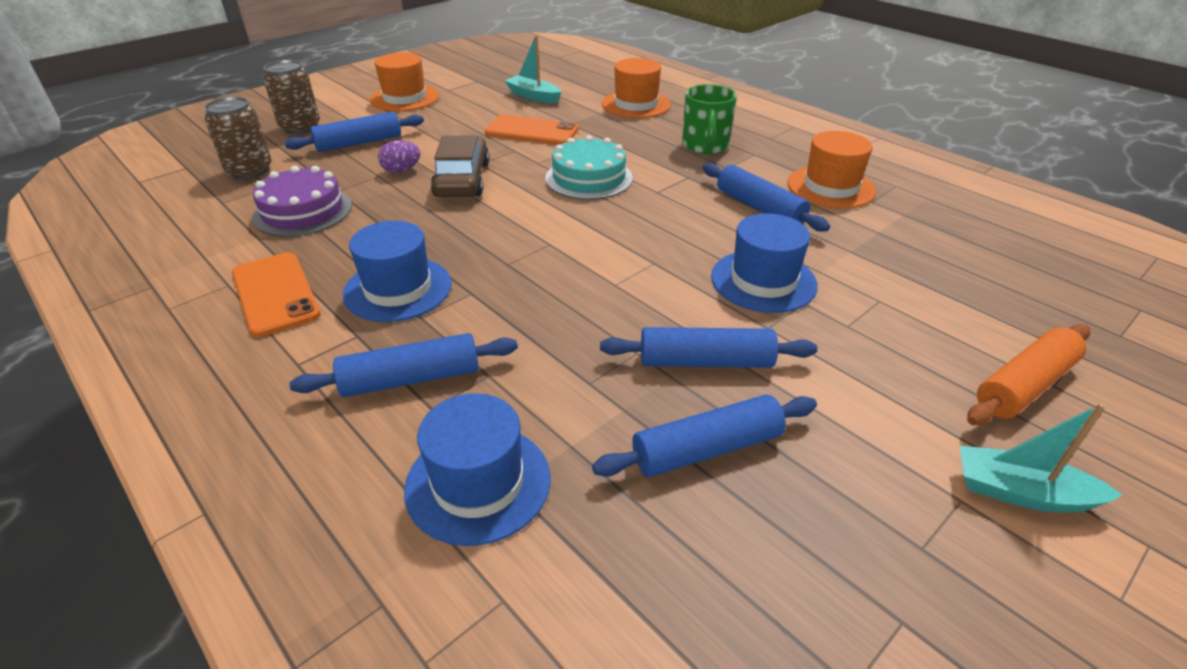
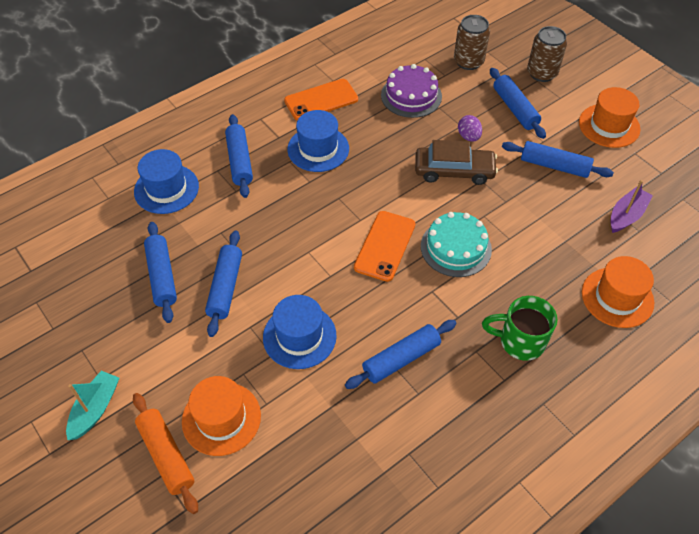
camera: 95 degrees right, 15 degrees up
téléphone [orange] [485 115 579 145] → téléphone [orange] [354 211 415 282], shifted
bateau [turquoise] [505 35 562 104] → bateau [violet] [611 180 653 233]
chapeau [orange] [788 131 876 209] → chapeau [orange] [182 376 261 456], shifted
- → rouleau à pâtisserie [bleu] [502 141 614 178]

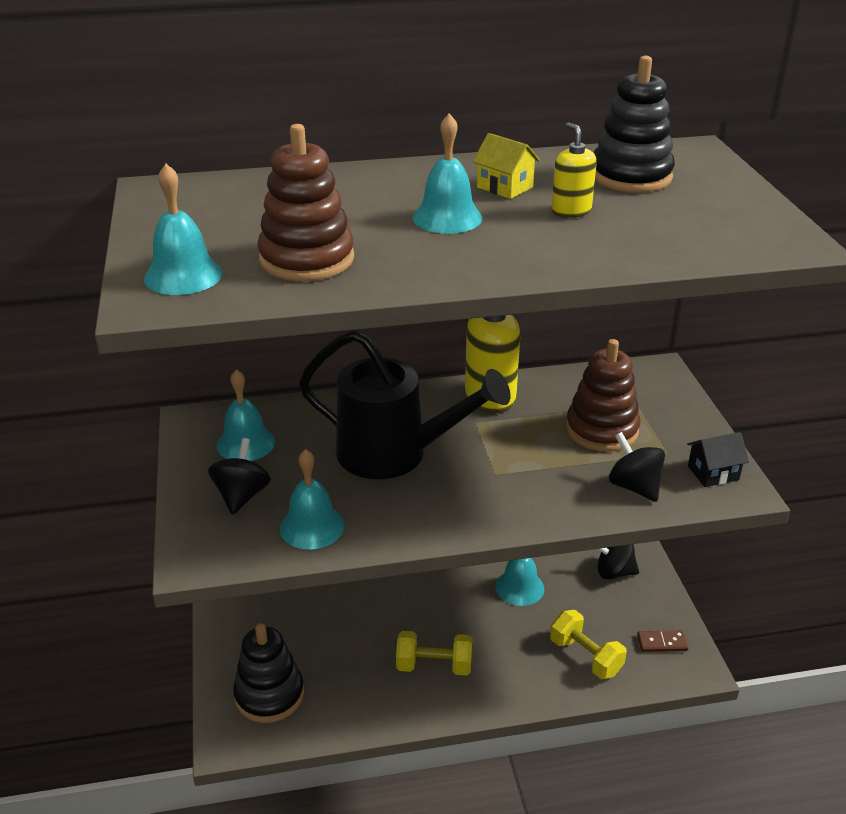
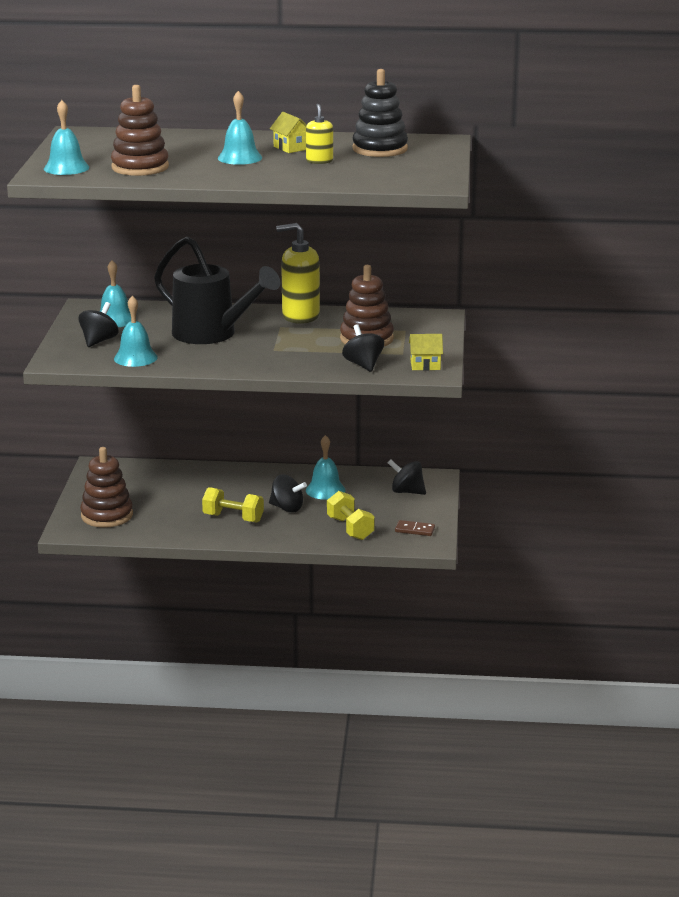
camera: 15 degrees right, 10 degrees down
jouet à empiler [noir] [233 623 304 723] → jouet à empiler [marron] [80 447 133 528]
maison [noir] [687 432 749 487] → maison [jaune] [409 334 443 370]
- → toupie [noir] [269 474 307 513]

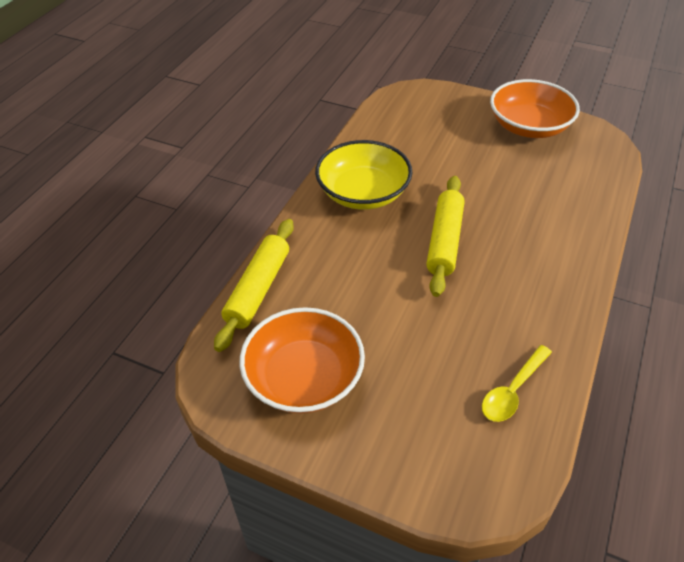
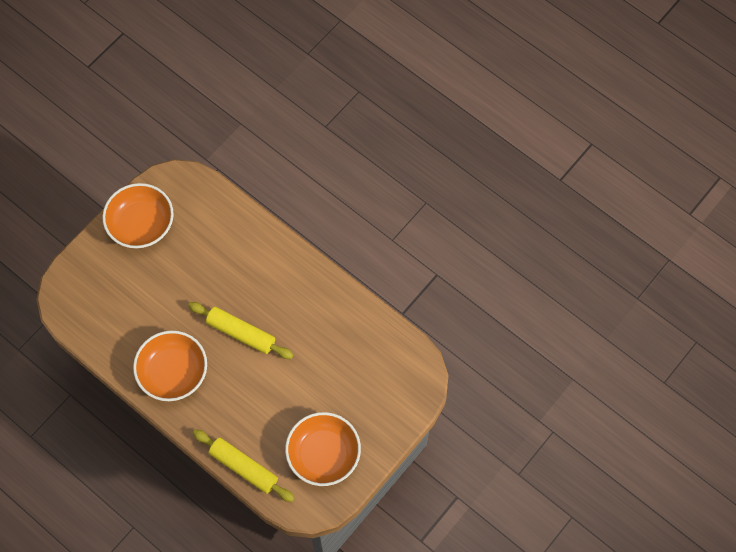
camera: 75 degrees left, 20 degrees up
bol [jaune] [315 140 412 210] → bol [orange] [133 331 207 401]
cuillère [jaune] [482 345 552 422] → -

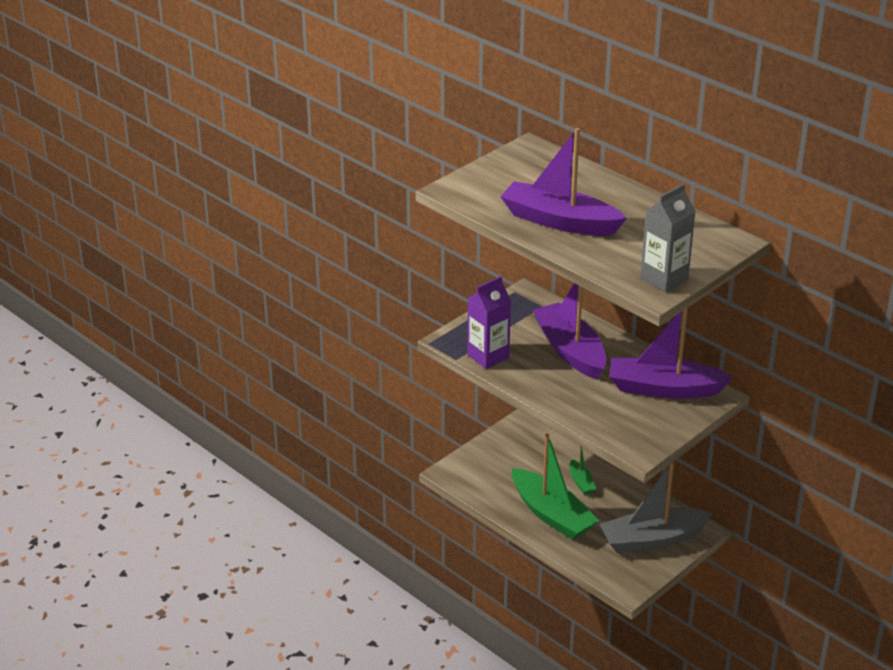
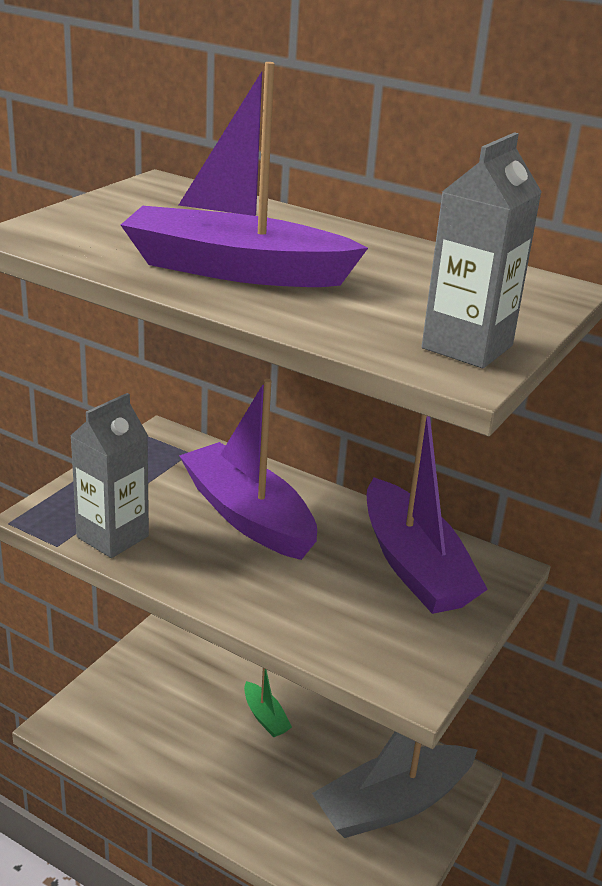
camera: 15 degrees left, 5 degrees down
brique de lait [violet] [467 276 511 369] → brique de lait [gris] [70 393 149 558]
bateau [vert] [512 434 599 540] → -
bateau [violet] [609 308 733 399] → bateau [violet] [367 414 488 614], 105 degrees counterclockwise

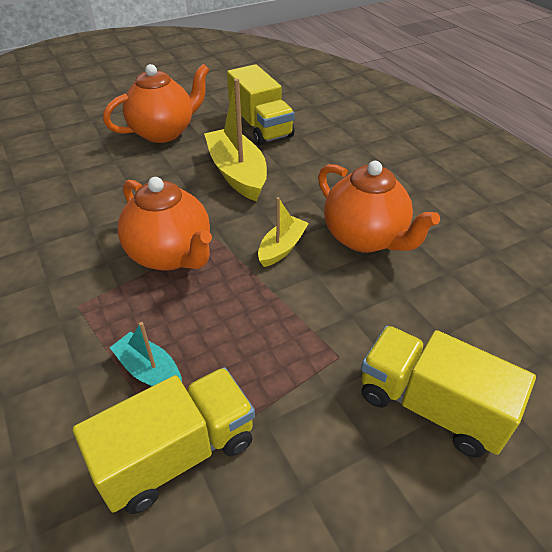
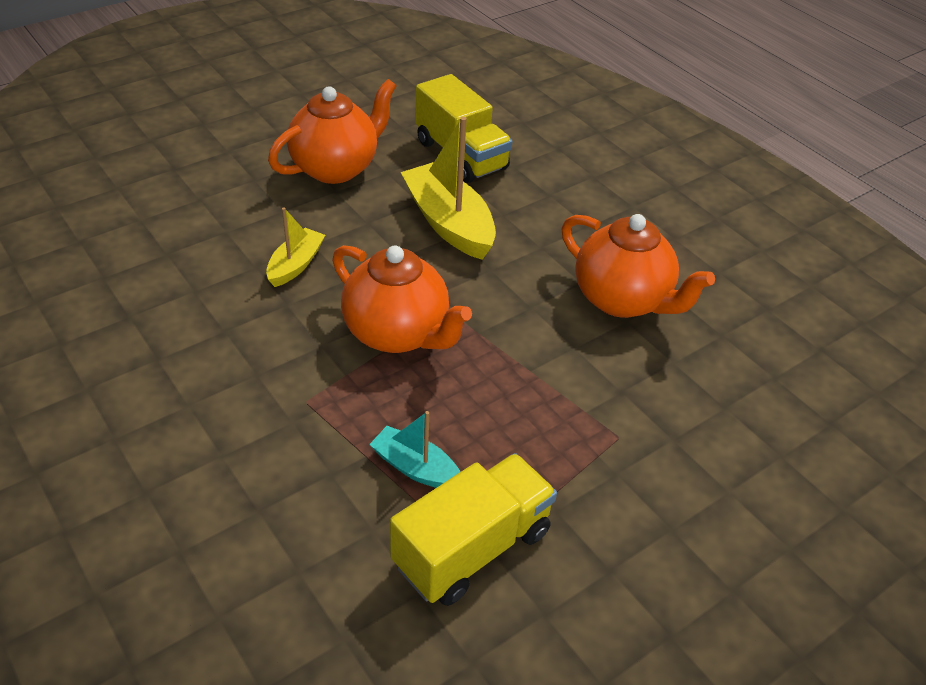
camera: 10 degrees left, 0 degrees up
bateau [jaune] [258 197 309 267] → bateau [jaune] [266 207 325 287], shifted
camion [jaune] [361 326 536 458] → -

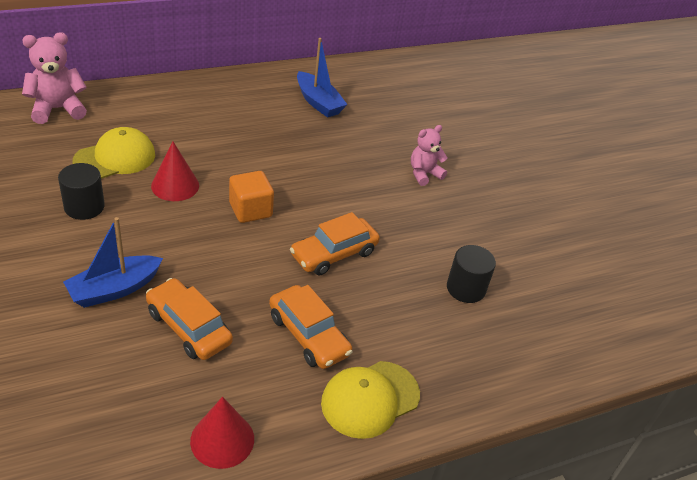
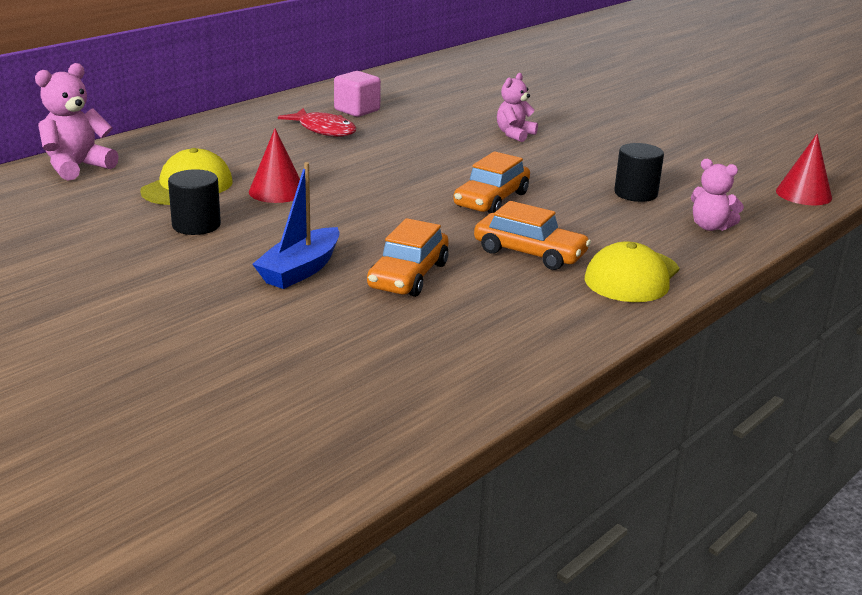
camera: 20 degrees left, 15 degrees down
voiture [orange] [146 278 233 360] → voiture [orange] [367 218 449 297], 90 degrees counterclockwise
cône [rouge] [190 397 254 469] → cône [rouge] [776 134 832 205], shifted
cube [orange] [229 171 274 223] → -
bateau [bleu] [297 38 348 118] → cube [rose] [334 71 381 117]
- → poisson [rouge] [278 108 356 137]
- → ours en peluche [rose] [691 159 744 231]

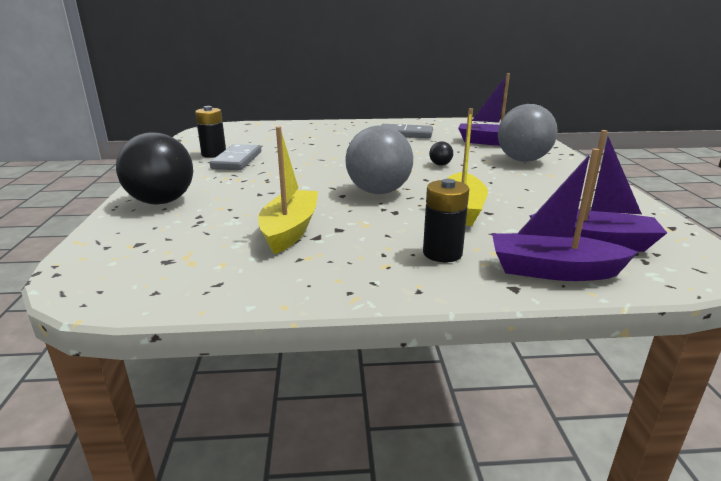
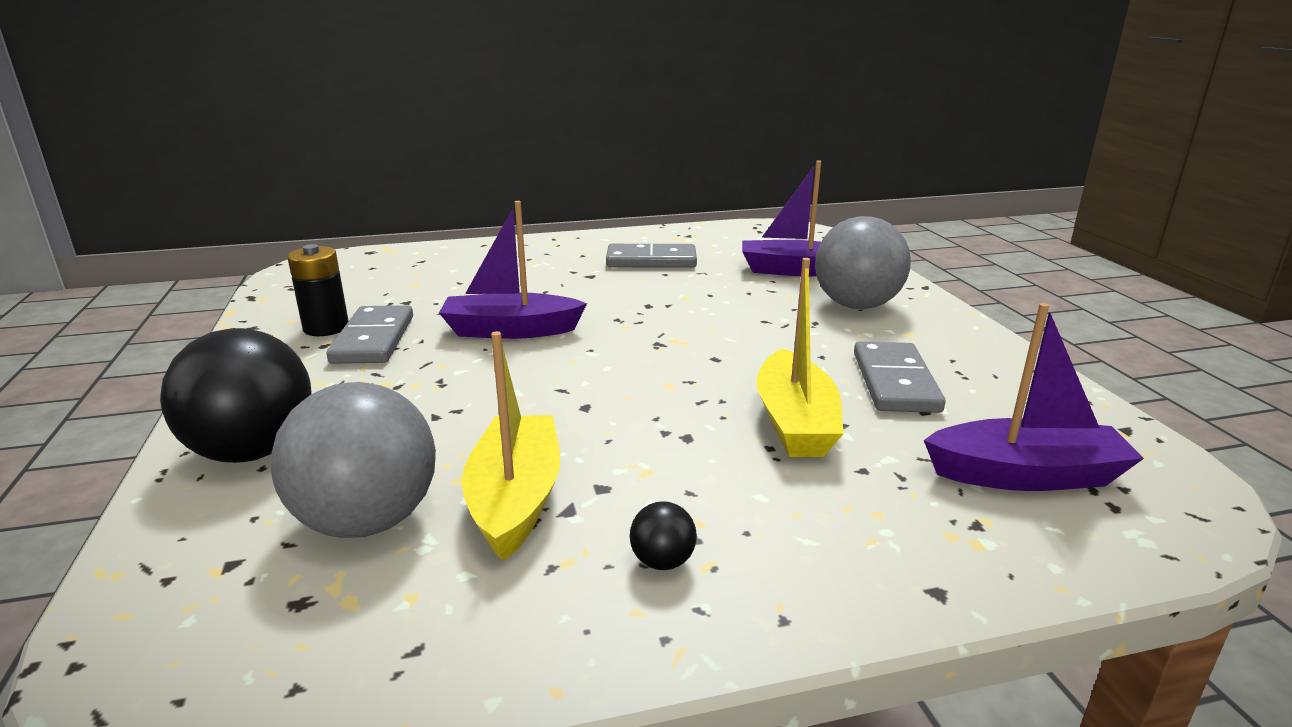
camera: 10 degrees left, 0 degrees up
balle [gris] [345 125 413 194] → balle [gris] [271 382 436 538], shifted
pile [noir] [423 179 469 262] → -
balle [noir] [429 141 453 166] → balle [noir] [630 502 697 570], shifted
bateau [violet] [492 148 638 281] → bateau [violet] [439 201 587 339], shifted
- → domino [gris] [854 341 945 413]

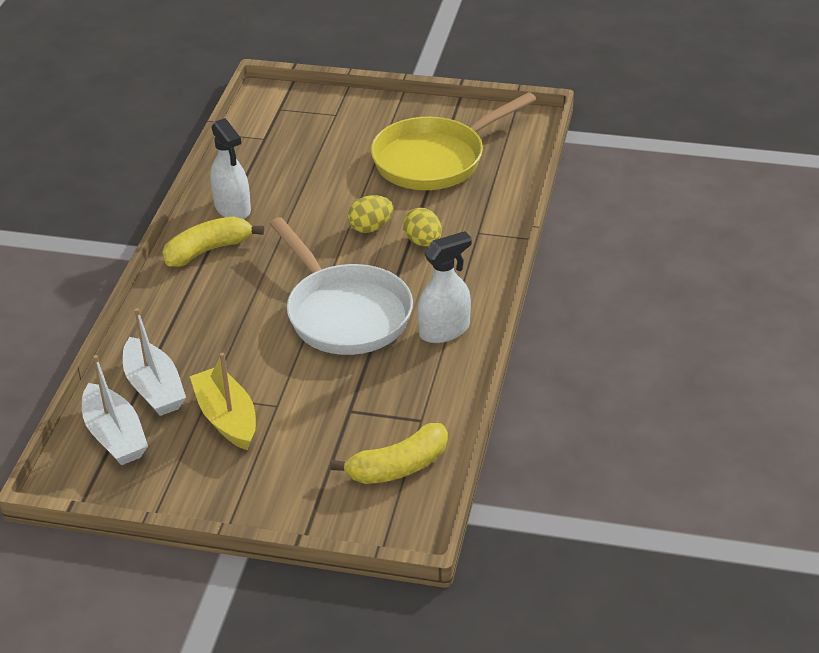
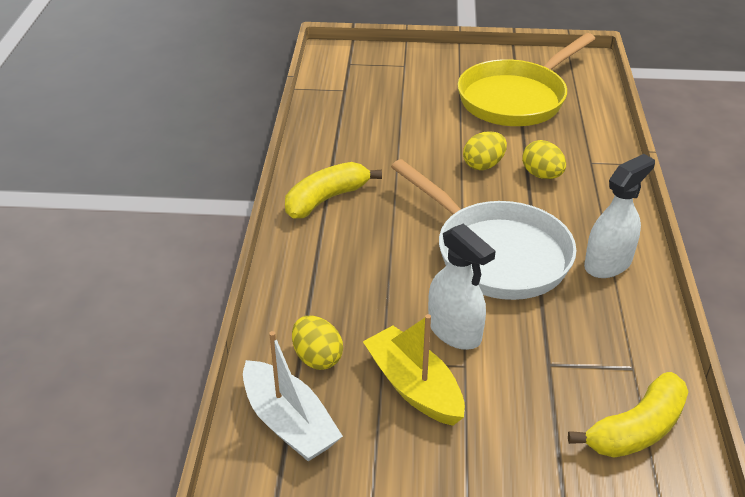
camera: 10 degrees left, 0 degrees up
bateau [blanc] [123 308 186 416] → œuf [jaune] [292 315 343 370]
vaporisateur [blanc] [210 118 251 219] → vaporisateur [blanc] [428 223 496 350], shifted

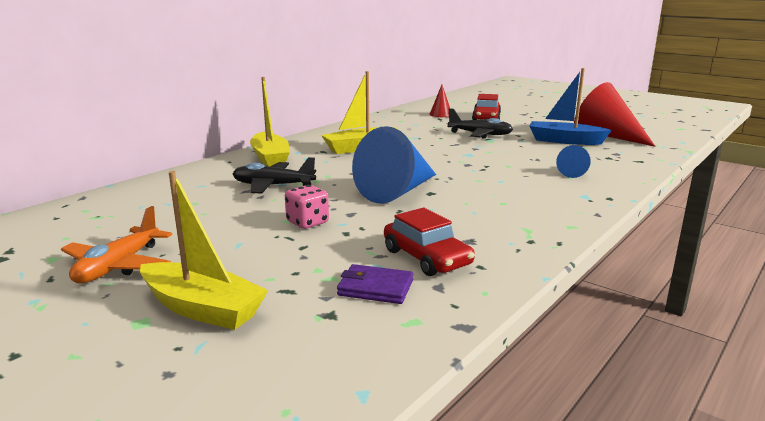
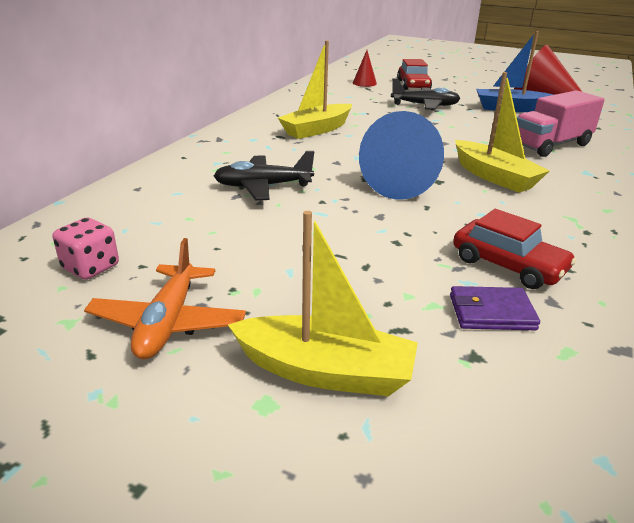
camera: 15 degrees left, 10 degrees up
bateau [jaune] [250 77 290 166] → bateau [jaune] [455 72 549 193], shifted
dé [rose] [285 185 329 229] → dé [rose] [52 218 119 279], shifted
cône [bleu] [556 145 591 178] → camion [rose] [517 90 605 157]

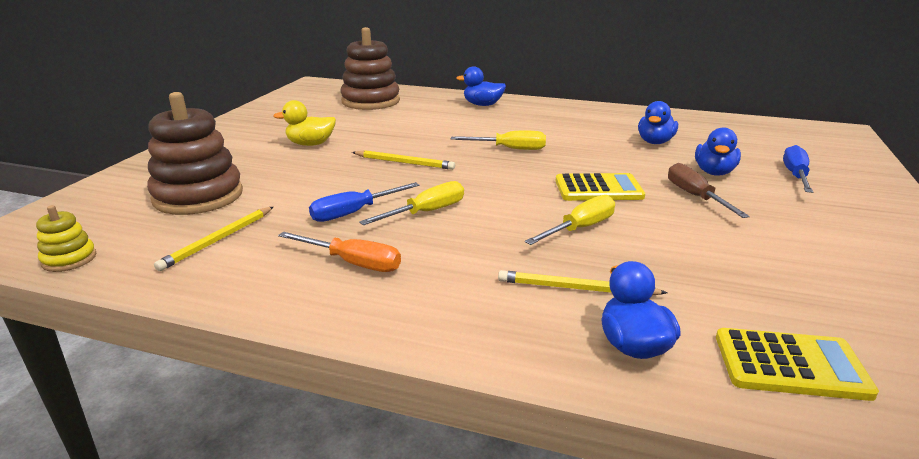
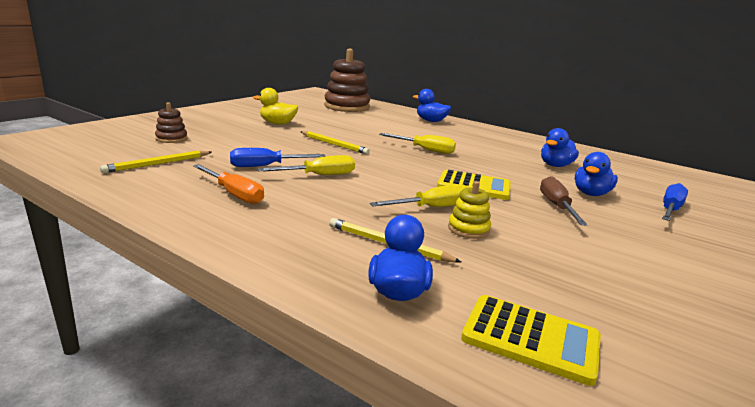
camera: 15 degrees right, 5 degrees down
jouet à empiler [jaune] [36 205 96 272] → jouet à empiler [jaune] [448 181 491 239], shifted
jouet à empiler [marron] [147 92 243 215] → jouet à empiler [marron] [155 102 188 143], x0.47

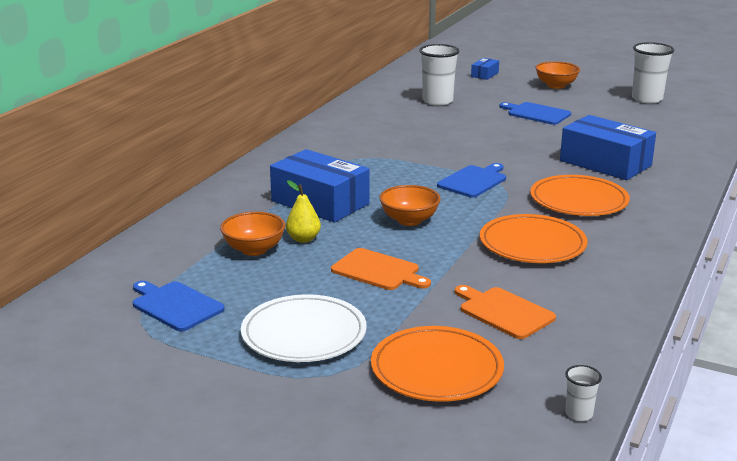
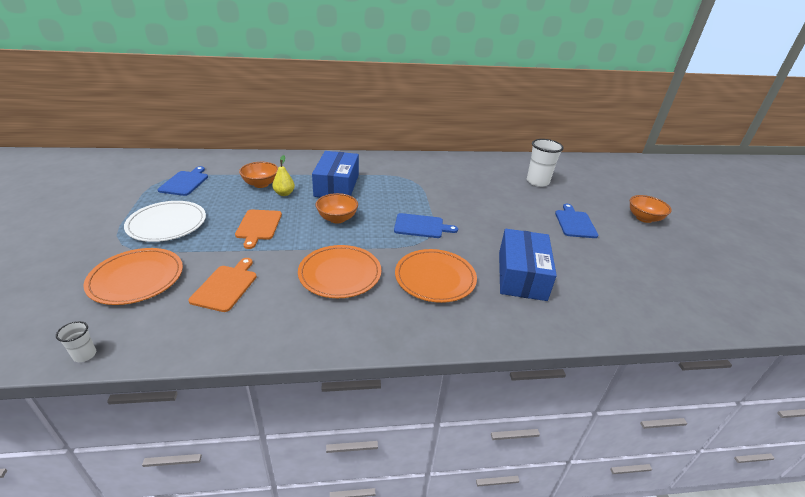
camera: 55 degrees right, 10 degrees up
boîte [bleu] [471 58 499 80] → -
gobelet [blanc] [632 42 674 104] → -

